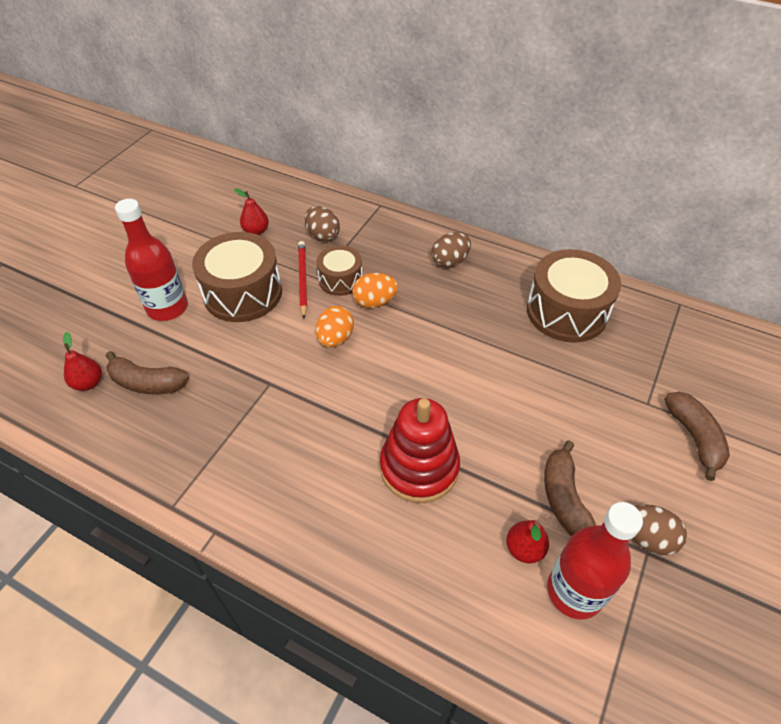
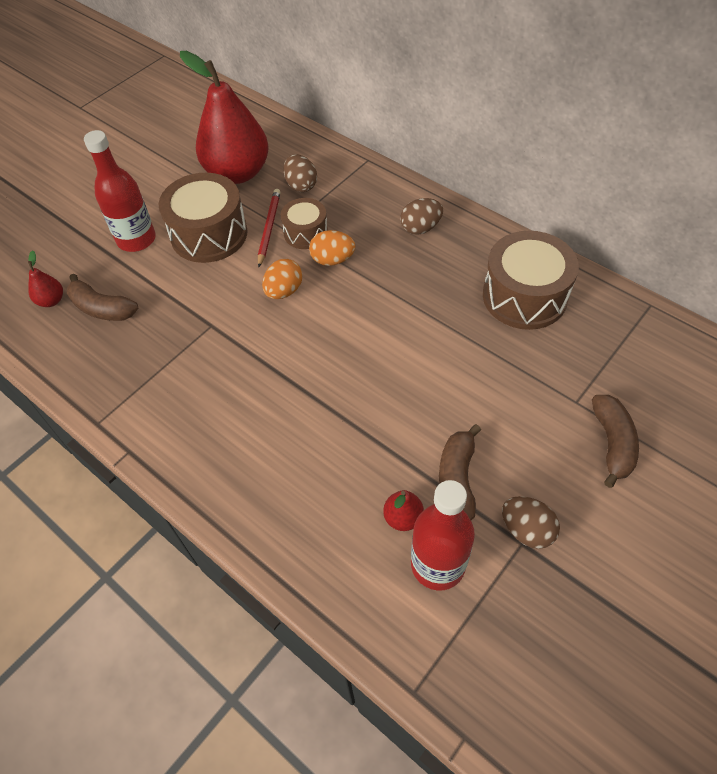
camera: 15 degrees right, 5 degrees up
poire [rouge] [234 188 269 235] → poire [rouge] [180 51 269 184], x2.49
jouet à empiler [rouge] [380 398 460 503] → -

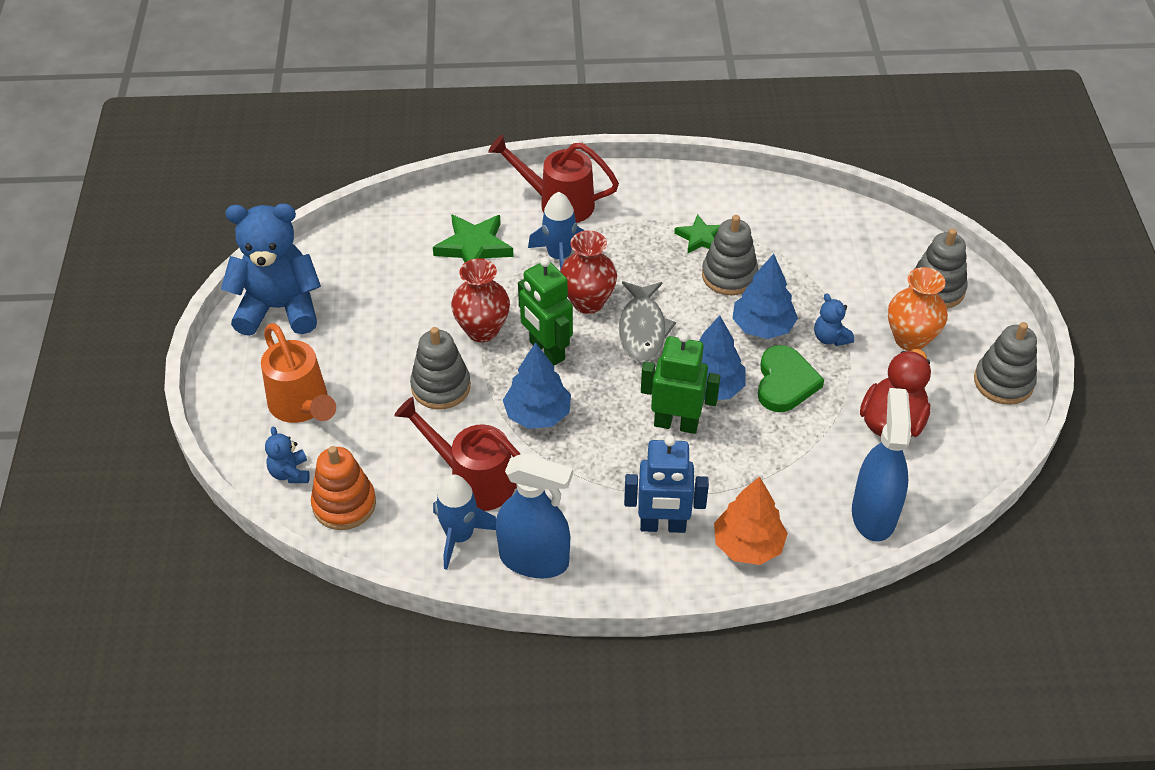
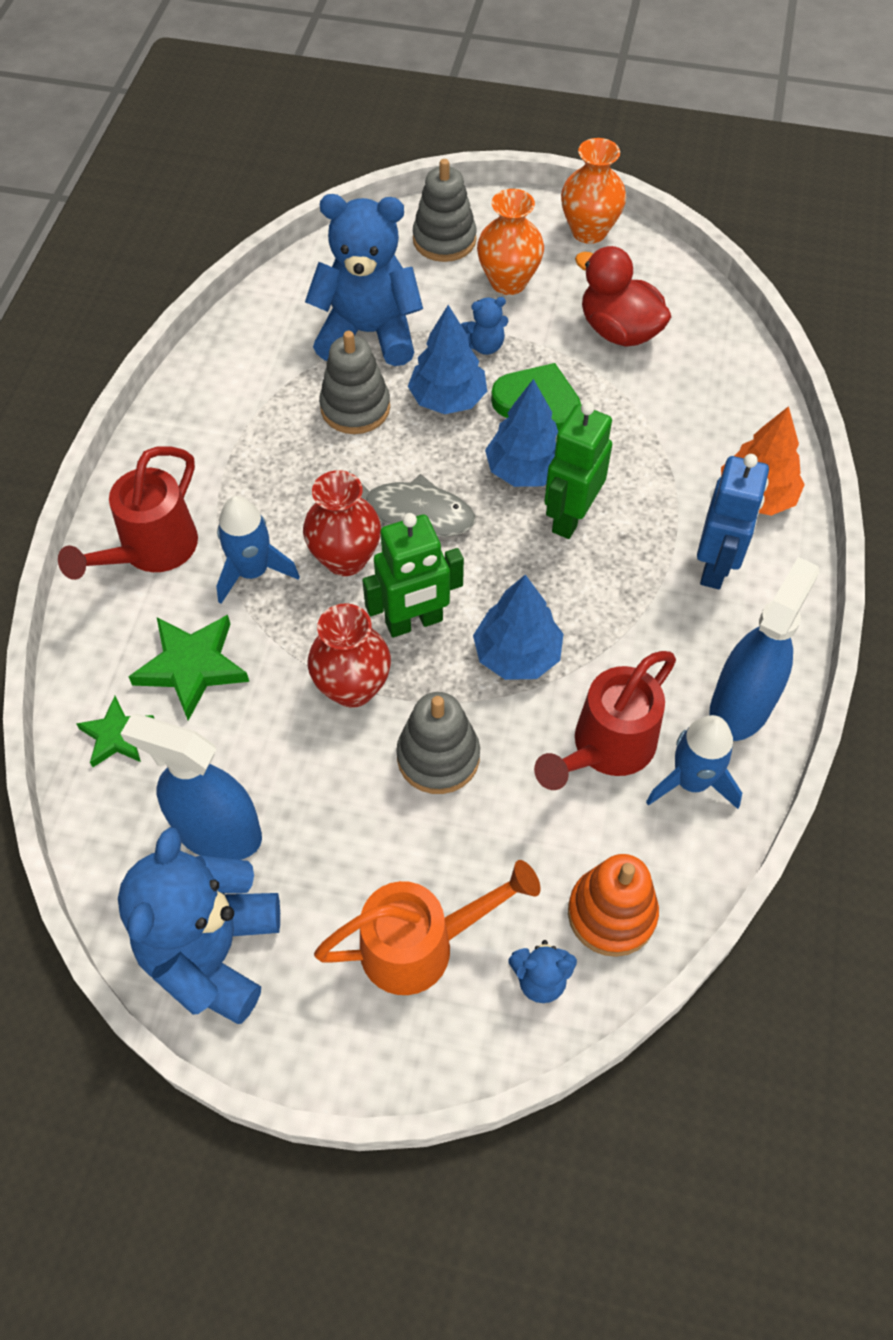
camera: 75 degrees left, 10 degrees up
étoile [vert] [674 214 720 254] → étoile [vert] [76 696 155 767], shifted
vaporisateur [bleu] [852 388 911 542] → vaporisateur [bleu] [120 714 262 860], shifted
jouet à empiler [gris] [974 322 1037 405] → vase [orange] [561 138 626 244]
- → ours en peluche [bleu] [305 194 423 366]

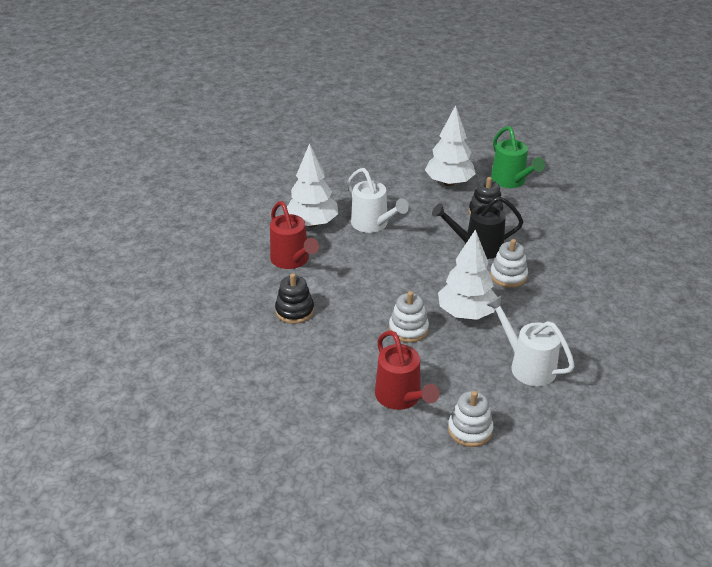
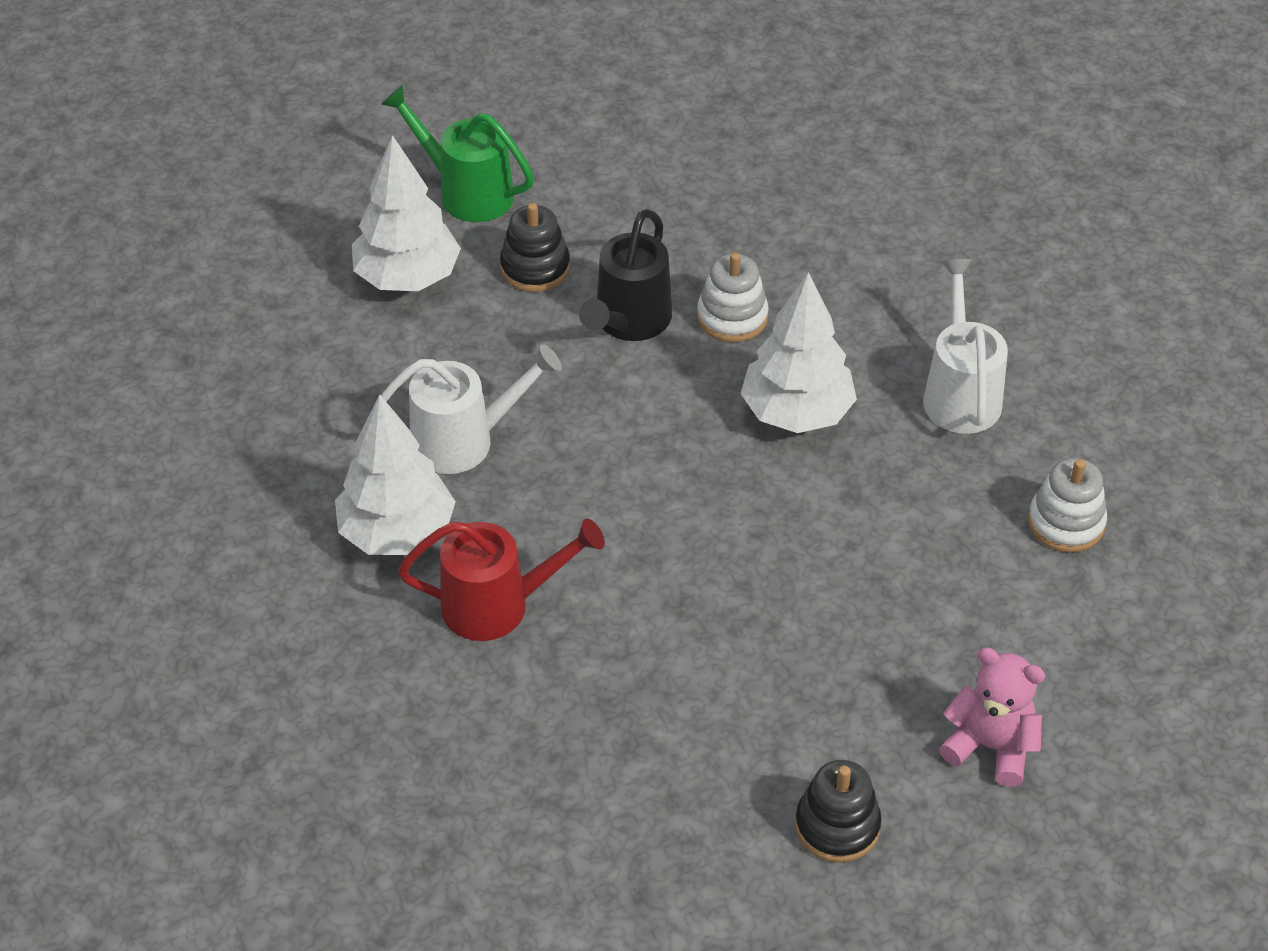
camera: 65 degrees left, 10 degrees up
jouet à empiler [noir] [275 273 314 324] → jouet à empiler [noir] [795 760 882 863], shifted
arrosoir [rouge] [375 330 440 410] → -
jouet à empiler [blanc] [389 291 429 343] → -
arrosoir [blanc] [486 296 575 386] → arrosoir [blanc] [923 259 1008 434], 105 degrees clockwise
arrosoir [vert] [491 126 545 188] → arrosoir [vert] [381 85 534 222], 150 degrees counterclockwise
- → ours en peluche [rose] [939 647 1046 787]

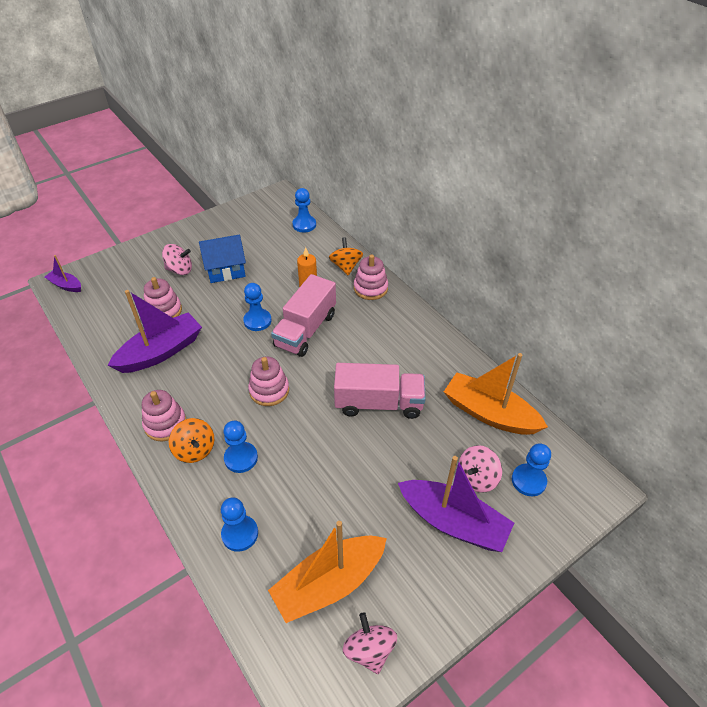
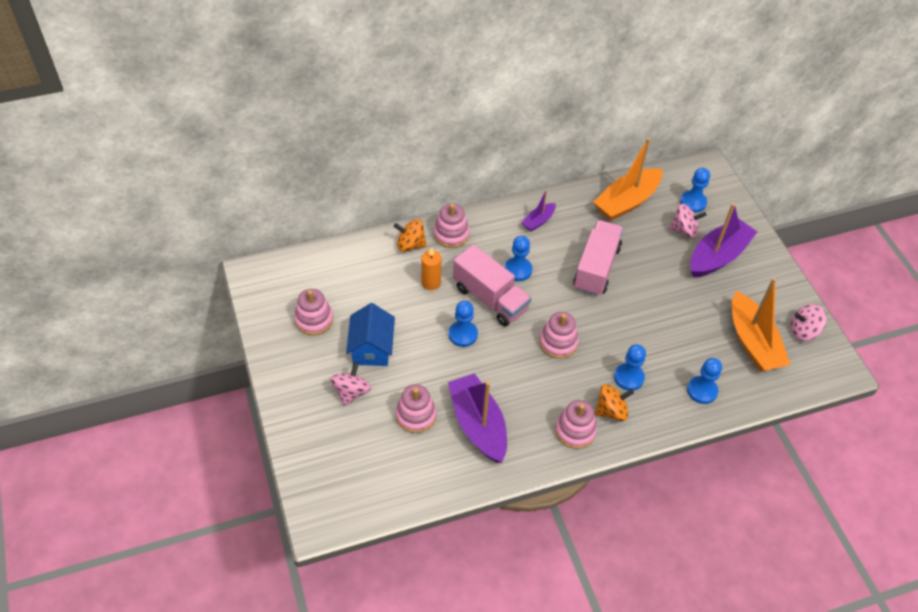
camera: 75 degrees left, 5 degrees up
bateau [violet] [45 255 81 292] → bateau [violet] [521 190 556 231], shifted
pion [bleu] [292 188 316 233] → pion [bleu] [505 236 532 281], shifted
toupie [rose] [459 445 502 493] → toupie [rose] [669 204 706 238], 60 degrees counterclockwise
- → jouet à empiler [rose] [294 289 333 335]

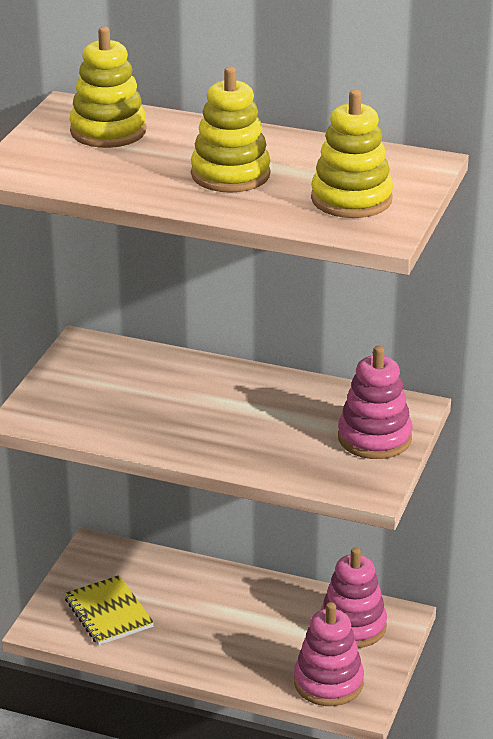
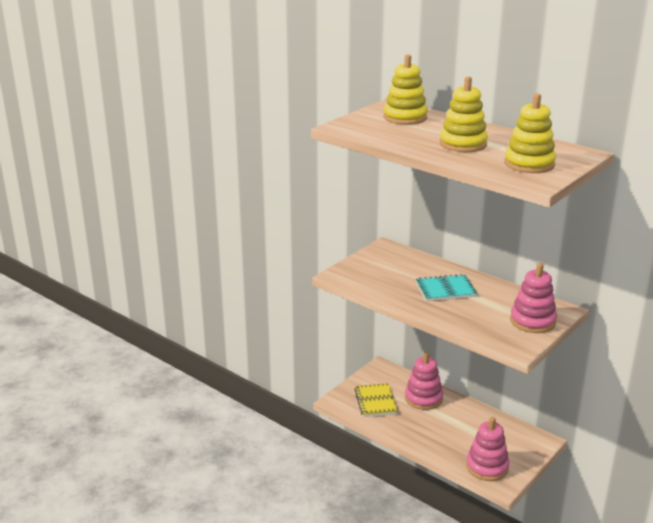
camera: 20 degrees right, 5 degrees down
jouet à empiler [rose] [320 547 387 648] → jouet à empiler [rose] [405 352 443 410], shifted
- → carnet [turquoise] [416 274 477 301]

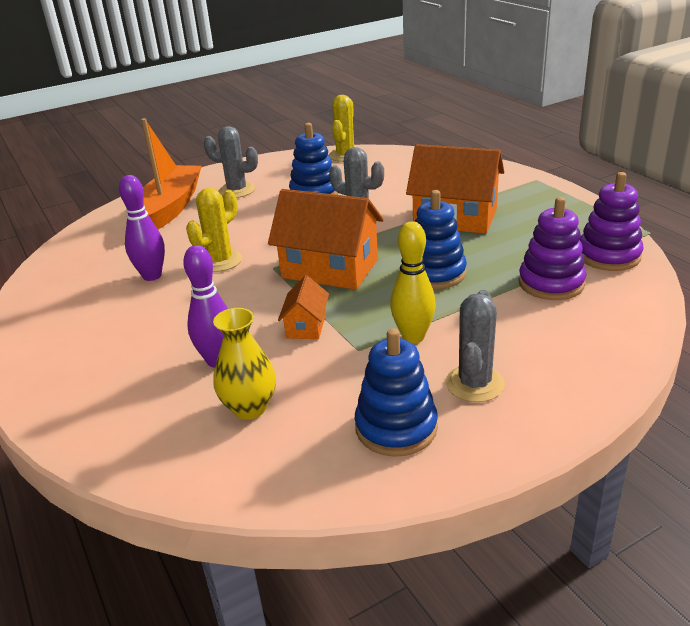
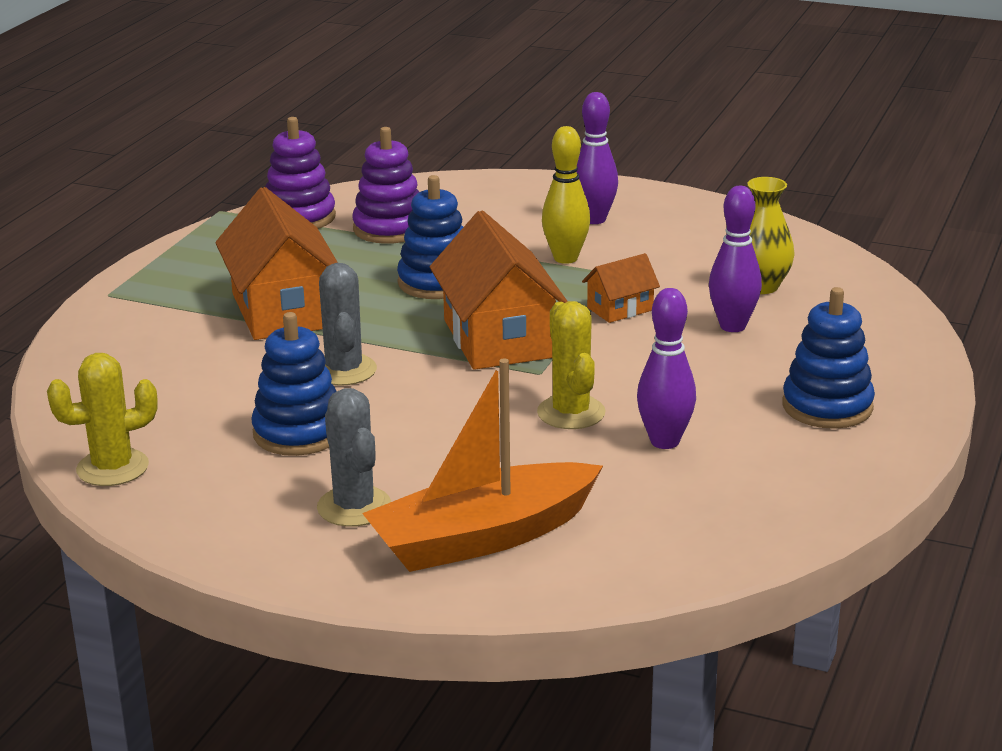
camera: 130 degrees left, 5 degrees down
cactus [jaune] [186 188 242 272] → cactus [jaune] [537 301 606 429], 75 degrees clockwise
jouet à empiler [bleu] [355 328 438 457] → jouet à empiler [bleu] [782 287 875 429], shifted
cactus [gris] [446 290 505 402] → quille [violet] [577 92 618 224]

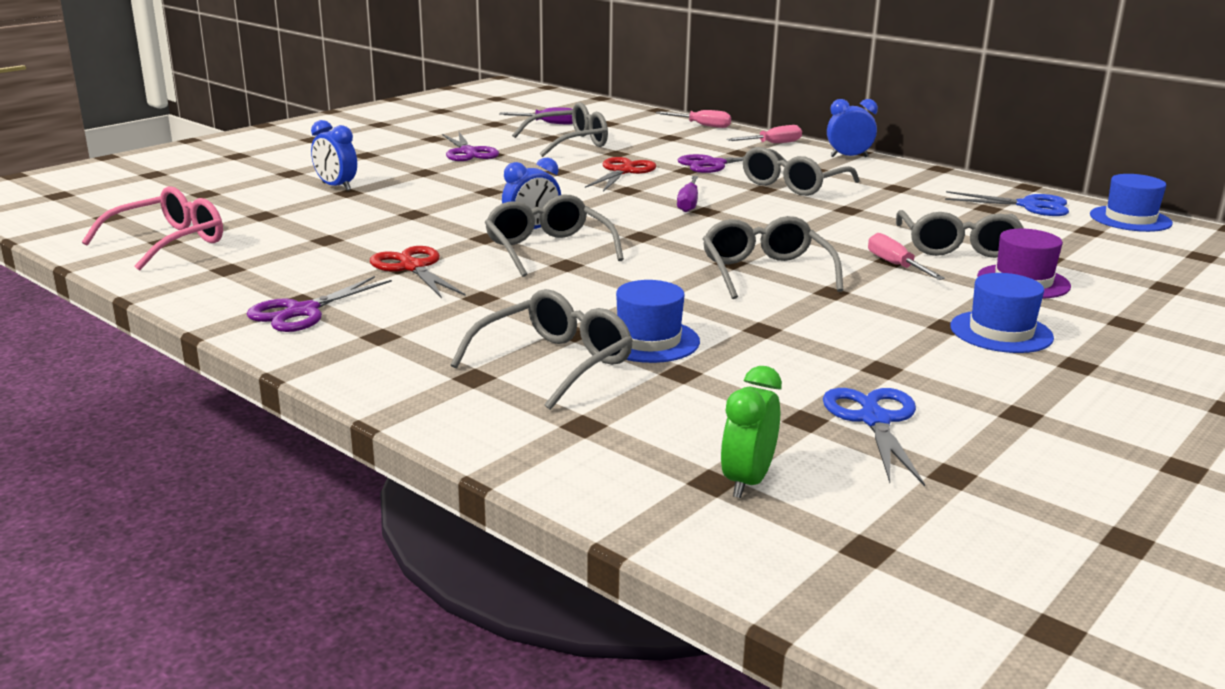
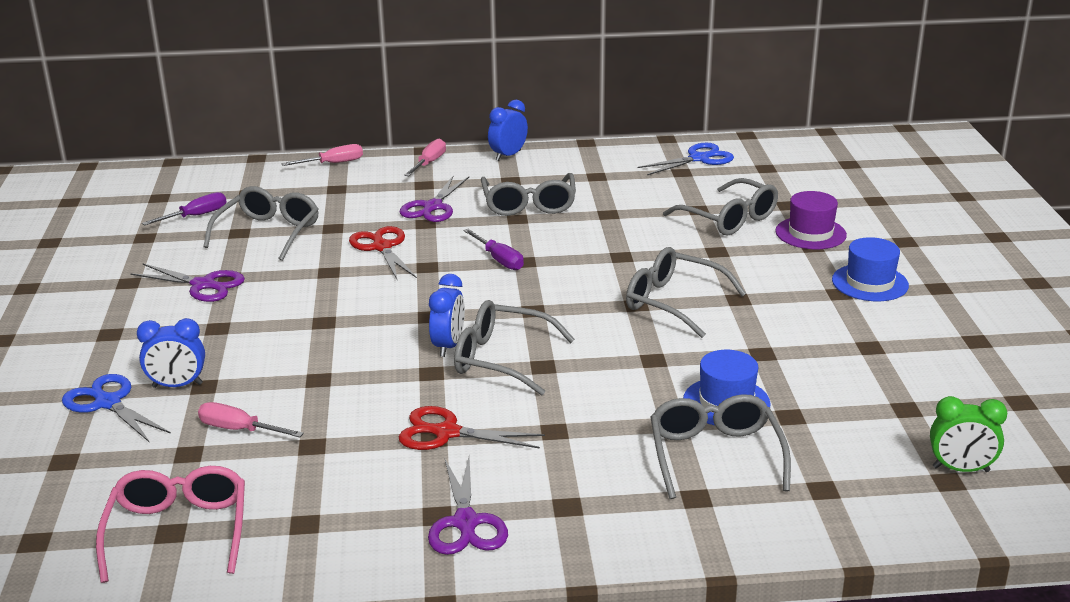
camera: 45 degrees left, 5 degrees up
réveil [vert] [721 366 782 498] → réveil [vert] [930 396 1007 472], 60 degrees counterclockwise
ciseaux [bleu] [823 388 925 486] → ciseaux [bleu] [62 374 171 443], shifted
tournevis [rose] [868 233 945 280] → tournevis [rose] [198 402 304 437], shifted
chapeau [bleu] [1090 174 1173 232] → -

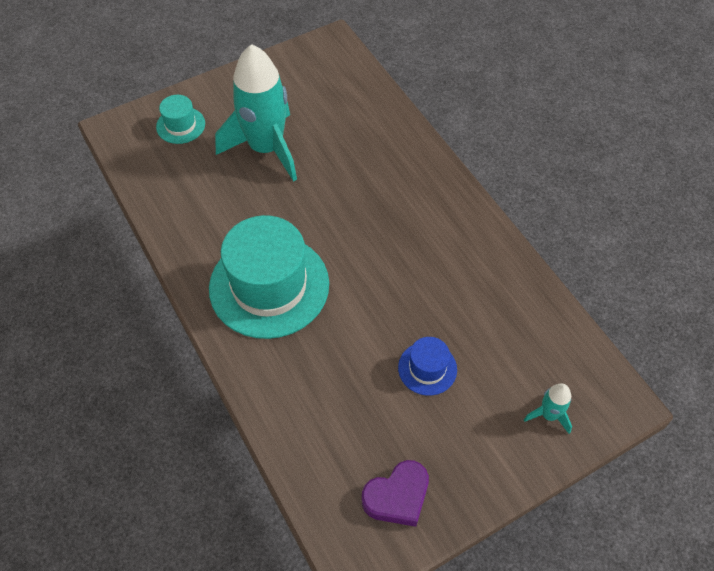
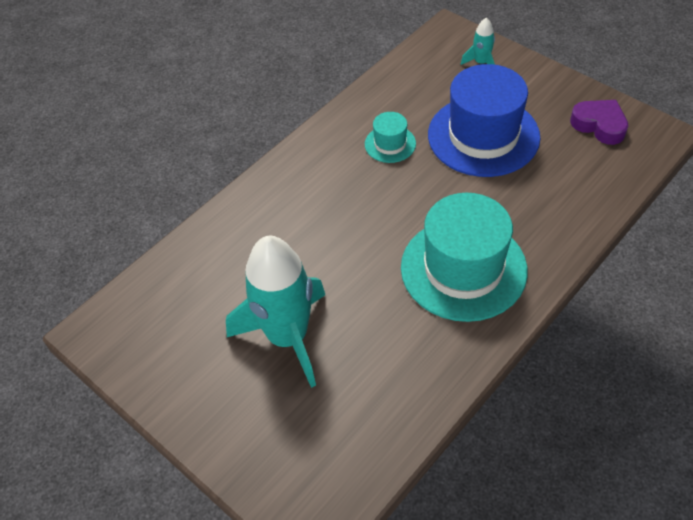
camera: 105 degrees left, 5 degrees down
chapeau [turquoise] [156 95 205 144] → chapeau [turquoise] [365 112 416 163], shifted
chapeau [bleu] [398 337 457 396] → chapeau [bleu] [428 64 540 177], x2.16

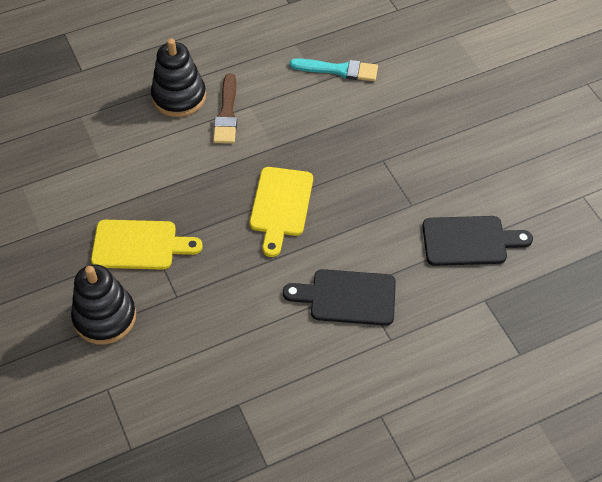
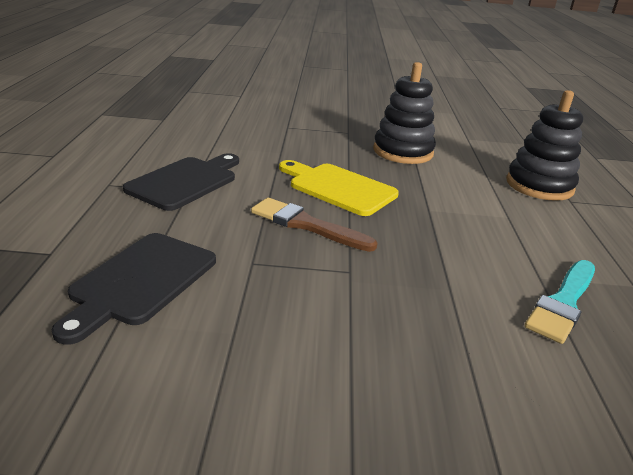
camera: 115 degrees right, 25 degrees down
jouet à empiler [noir] [71 264 136 344] → jouet à empiler [noir] [373 62 436 164], shifted
planche à découper [jaune] [91 220 203 270] → -
pinceau [marron] [213 73 237 144] → pinceau [marron] [251 198 378 252], shifted

